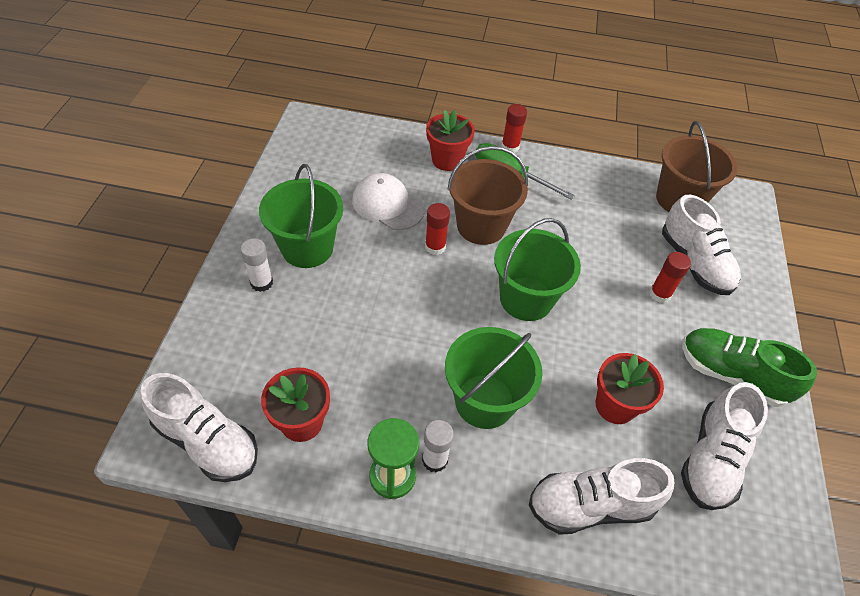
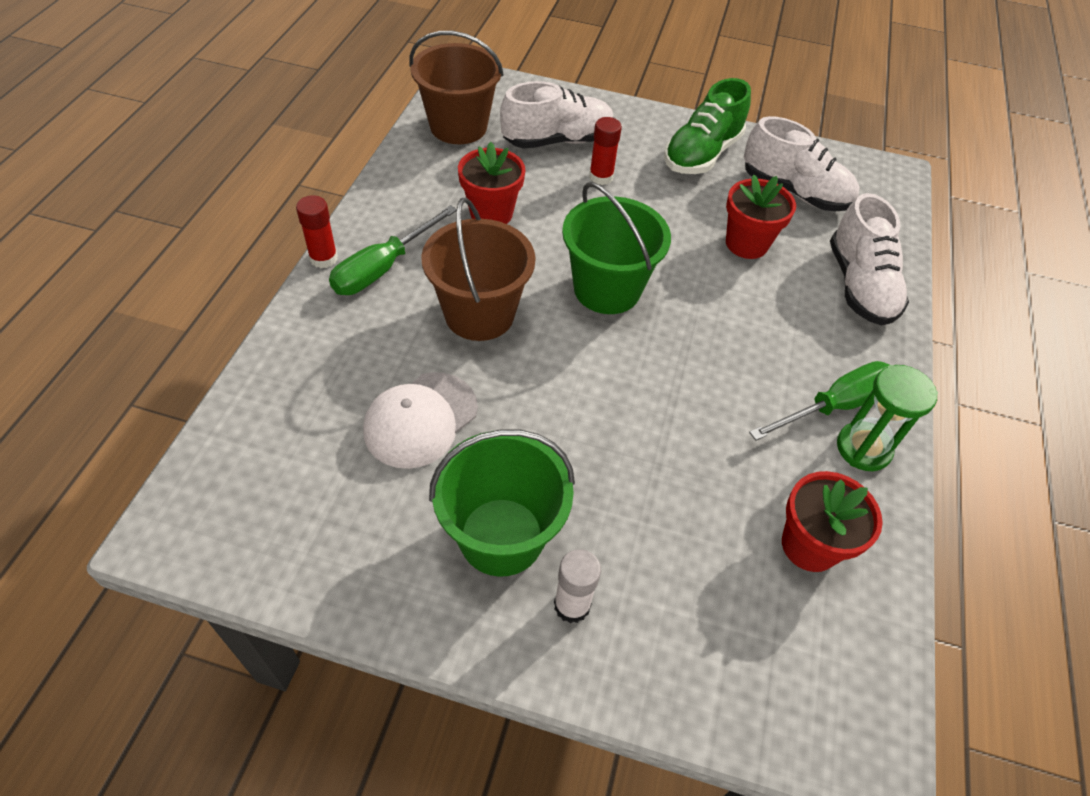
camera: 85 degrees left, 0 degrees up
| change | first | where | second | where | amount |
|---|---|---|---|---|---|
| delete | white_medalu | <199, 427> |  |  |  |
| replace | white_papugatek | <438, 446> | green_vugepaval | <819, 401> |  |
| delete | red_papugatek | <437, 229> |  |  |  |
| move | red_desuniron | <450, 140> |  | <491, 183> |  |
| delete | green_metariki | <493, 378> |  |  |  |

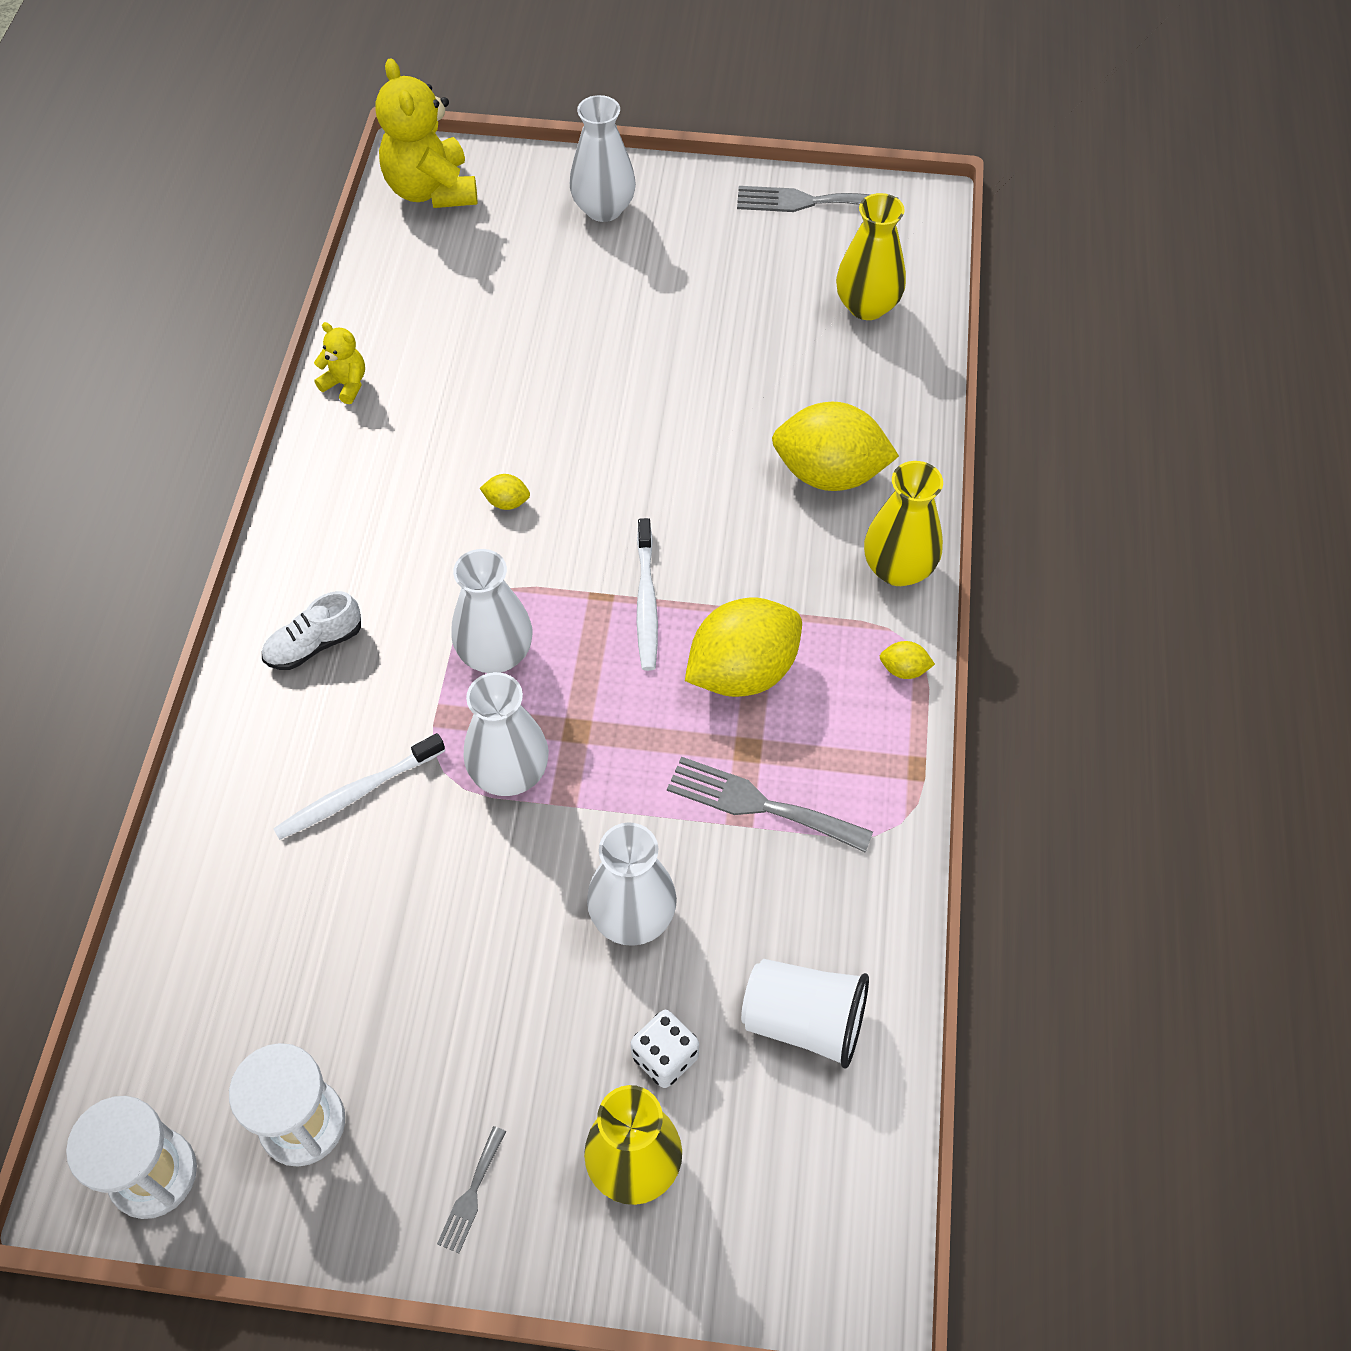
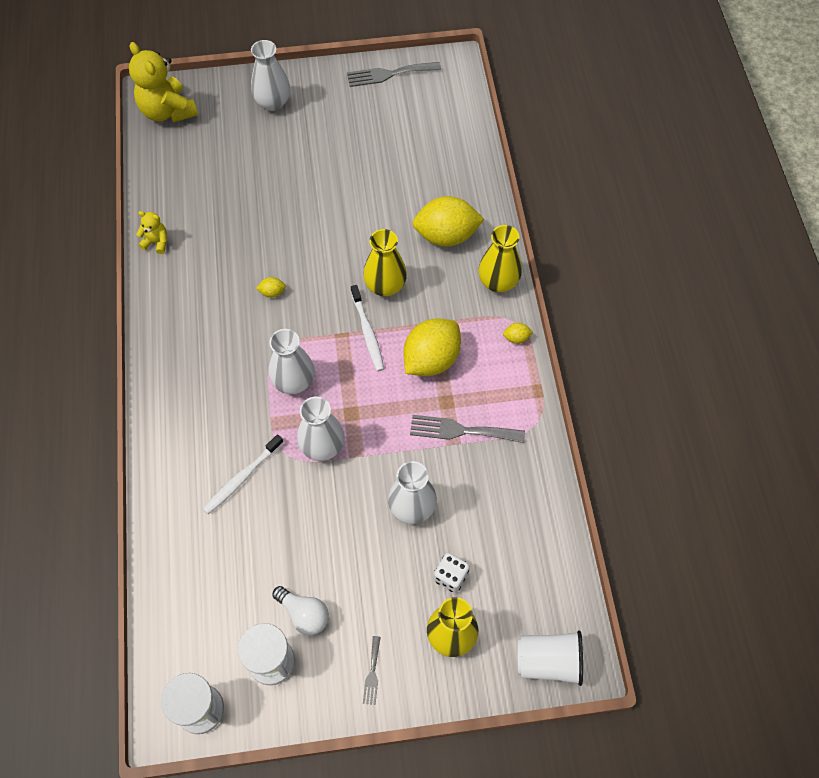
camera: 15 degrees left, 5 degrees up
| change | first | where | second | where | amount |
|---|---|---|---|---|---|
| delete | white_medalu | <311, 630> |  |  |  |
| move | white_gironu | <805, 1013> |  | <550, 658> |  |
| move | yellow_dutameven | <871, 256> |  | <385, 262> |  |
| insert |  |  | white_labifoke | <300, 610> |  |

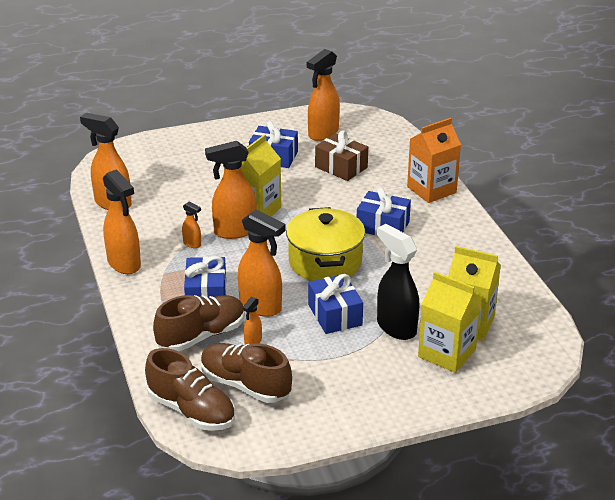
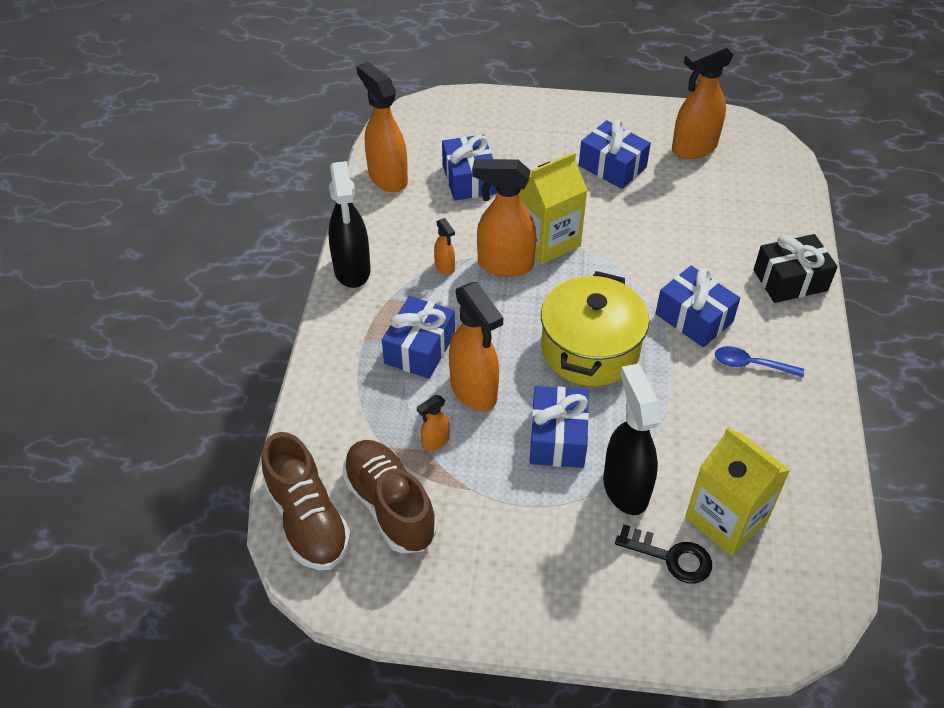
camera: 25 degrees right, 15 degrees up
| change | first | where | second | where | amount |
|---|---|---|---|---|---|
| recolor | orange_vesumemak | <122, 221> | black_vesumemak | <349, 224> |  |
| delete | brown_medalu | <199, 323> |  |  |  |
| delete | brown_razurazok | <341, 155> |  |  |  |
| replace | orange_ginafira | <434, 160> | black_razurazok | <796, 268> |  |
| replace | yellow_ginafira | <450, 322> | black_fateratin | <663, 553> |  |
| insert |  |  | blue_razurazok | <469, 167> |  |
| insert |  |  | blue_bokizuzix | <759, 361> |  |

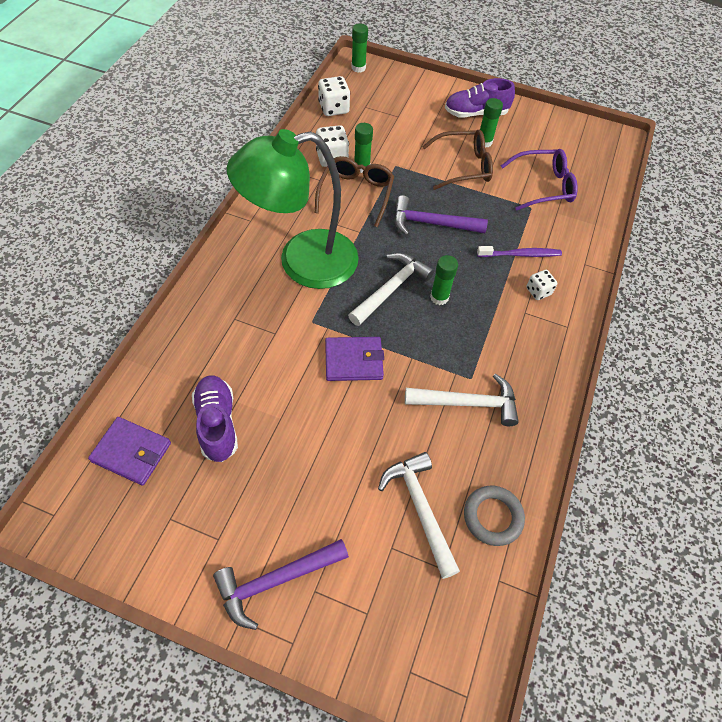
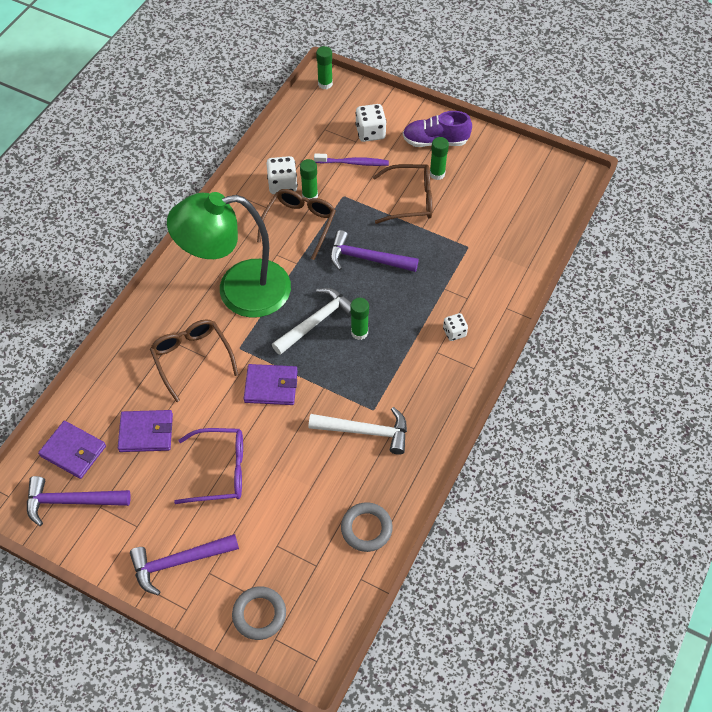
camera: 10 degrees right, 0 degrees up
| change | first | where | second | where | amount |
|---|---|---|---|---|---|
| replace | purple_medalu | <215, 418> | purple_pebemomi | <145, 431> |  |
| move | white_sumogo | <334, 96> |  | <371, 123> |  |
| delete | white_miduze | <419, 515> |  |  |  |
| move | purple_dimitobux | <519, 251> |  | <351, 159> |  |
| move | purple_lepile | <539, 180> |  | <208, 466> |  |
| insert |  |  | purple_miduze | <79, 501> |  |
| insert |  |  | brown_lepile | <194, 360> |  |
| insert |  |  | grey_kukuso | <259, 613> |  |

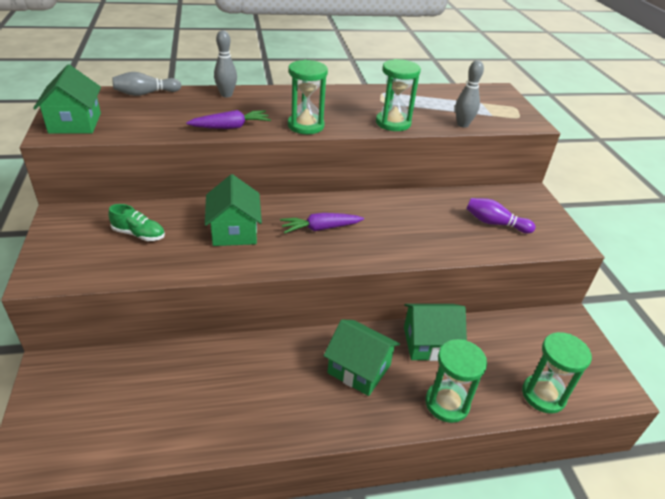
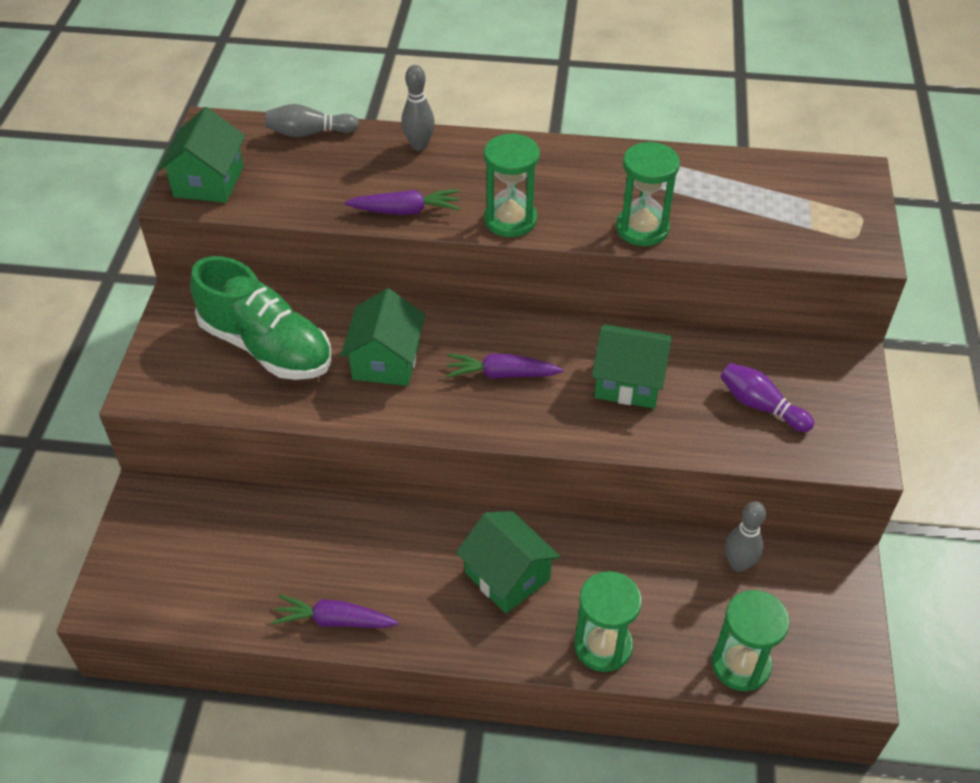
camera: 20 degrees right, 10 degrees up
| change | first | where | second | where | amount |
|---|---|---|---|---|---|
| resize | green_medalu | <136, 222> |  | <260, 318> | x2.16 |
| move | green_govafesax | <435, 332> |  | <632, 366> |  |
| move | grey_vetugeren | <469, 94> |  | <745, 537> |  |
| insert |  |  | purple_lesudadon | <335, 611> |  |

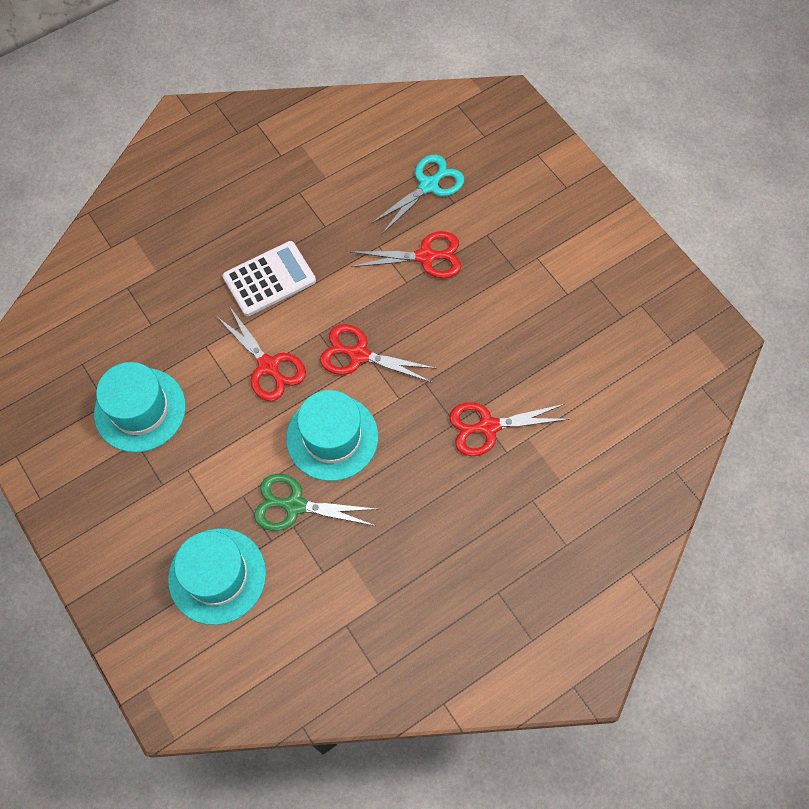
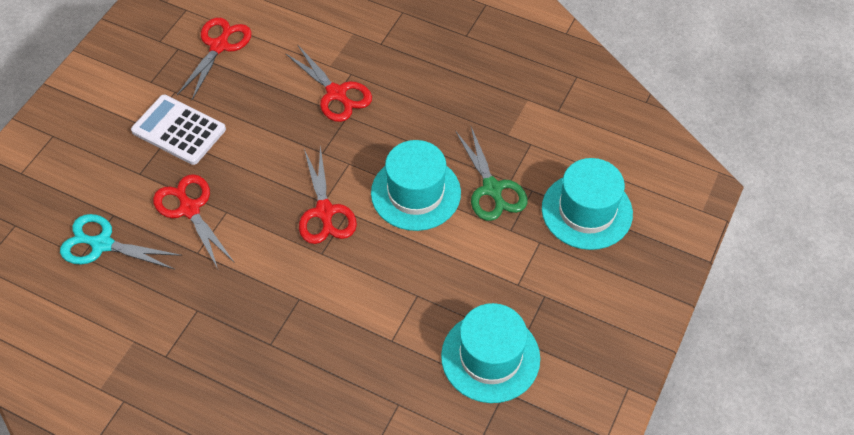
camera: 120 degrees left, 10 degrees down
| change | first | where | second | where | amount |
|---|---|---|---|---|---|
| move | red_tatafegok | <261, 353> |  | <214, 59> |  |
| move | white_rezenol | <269, 278> |  | <178, 130> |  |

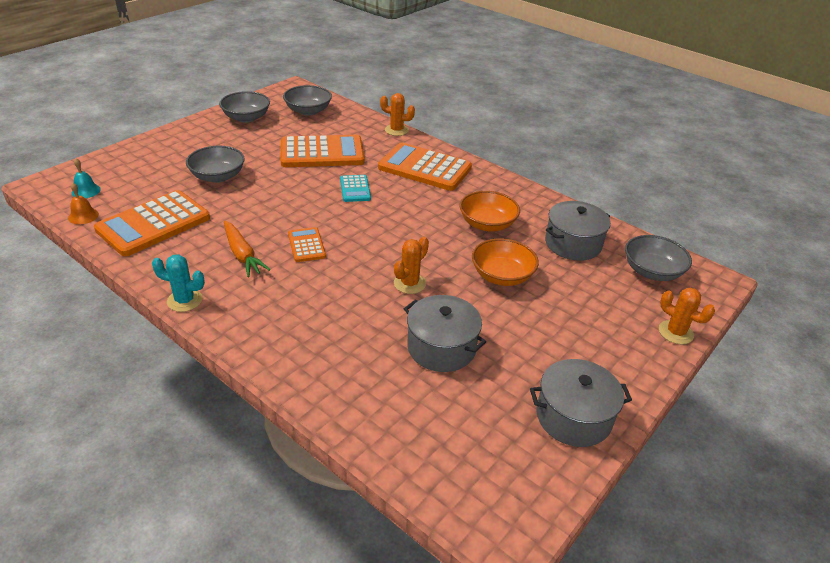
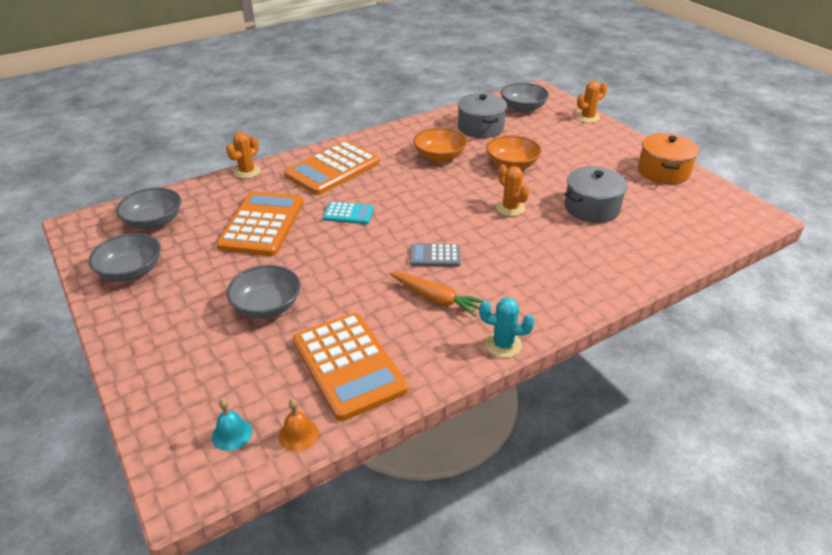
camera: 70 degrees left, 0 degrees up
| change | first | where | second | where | amount |
|---|---|---|---|---|---|
| rotate | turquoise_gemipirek | <178, 283> |  | <507, 327> | 75 degrees clockwise |
| rotate | orange_lesudadon | <247, 249> |  | <437, 294> | 45 degrees clockwise |
| recolor | orange_rezenol | <307, 244> | grey_rezenol | <435, 255> |  |
| recolor | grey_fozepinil | <581, 403> | orange_fozepinil | <668, 158> |  |

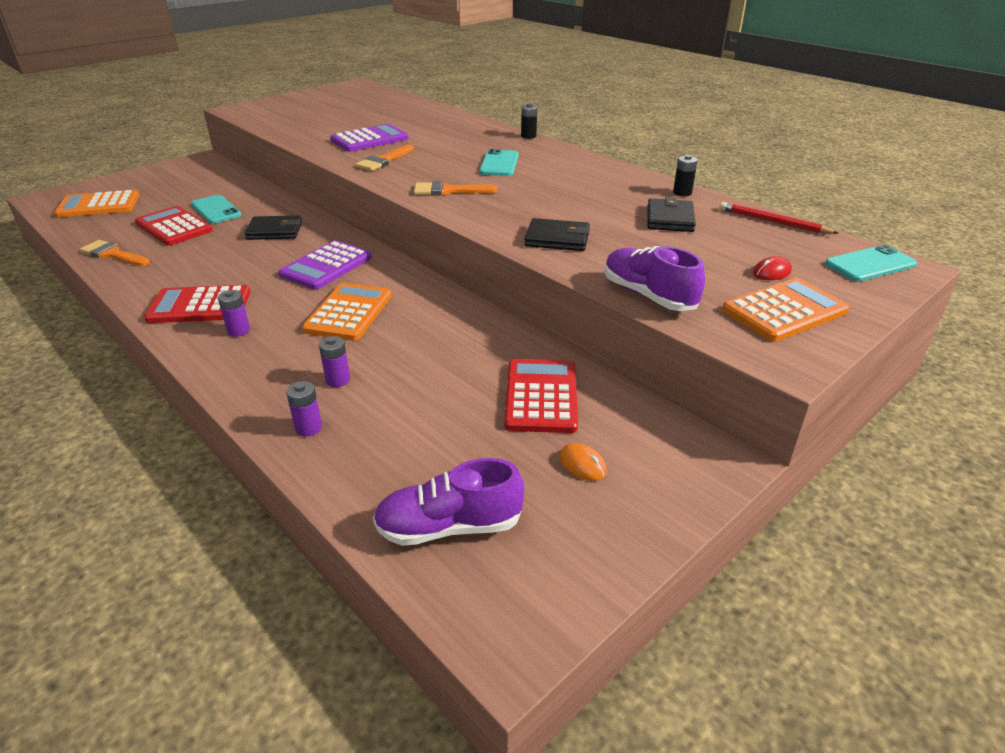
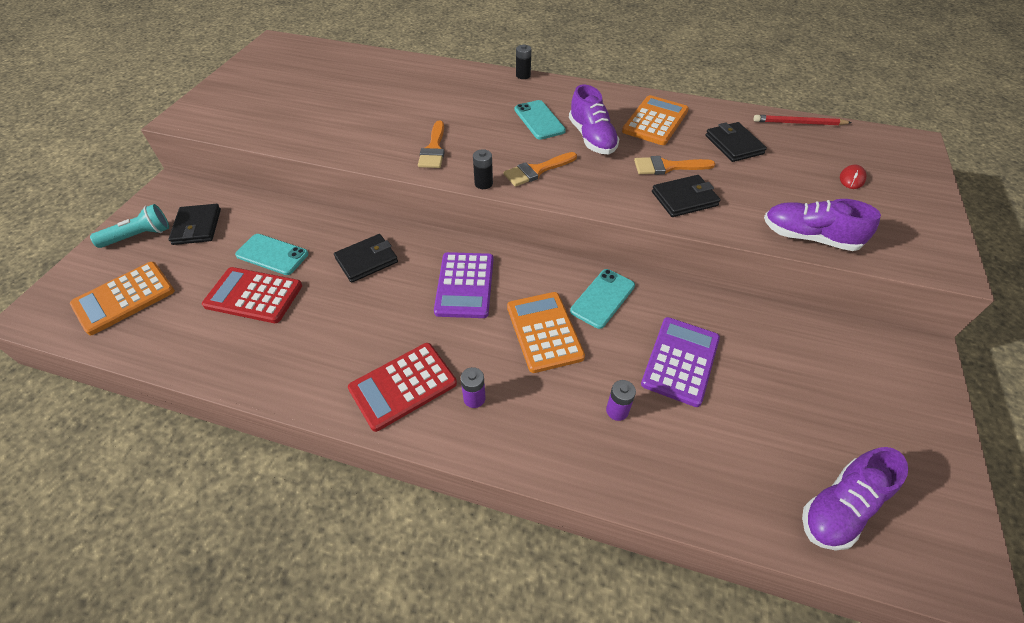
camera: 30 degrees left, 15 degrees up
| change | first | where | second | where | amount |
|---|---|---|---|---|---|
| move | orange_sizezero | <115, 253> |  | <674, 165> |  |
| delete | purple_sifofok | <304, 409> |  |  |  |
| move | purple_rezenol | <369, 138> |  | <680, 362> |  |
| delete | red_rezenol | <541, 396> |  |  |  |
| delete | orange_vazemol | <583, 462> |  |  |  |
| move | black_sifofok | <685, 175> |  | <483, 169> |  |
| move | orange_rezenol | <786, 310> |  | <655, 120> |  |
| move | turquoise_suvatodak | <871, 262> |  | <602, 299> |  |
| insert |  |  | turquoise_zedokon | <129, 226> |  |
| insert |  |  | black_pebemomi | <194, 224> |  |
| insert |  |  | purple_medalu | <594, 119> |  |

